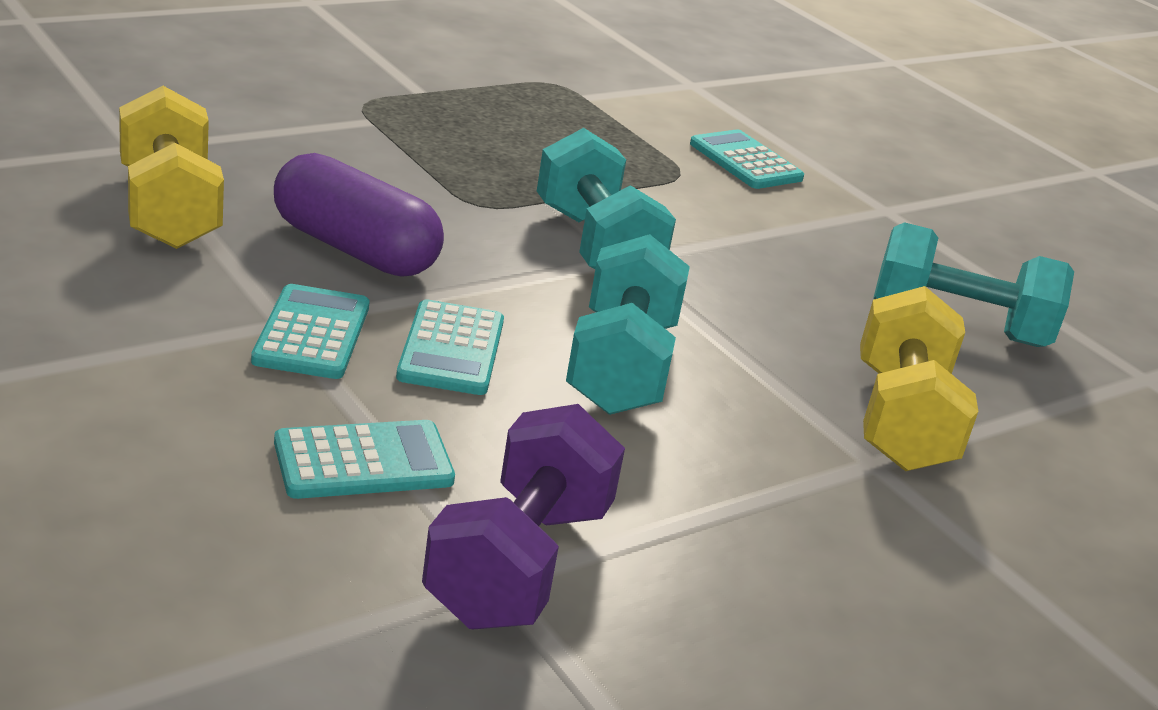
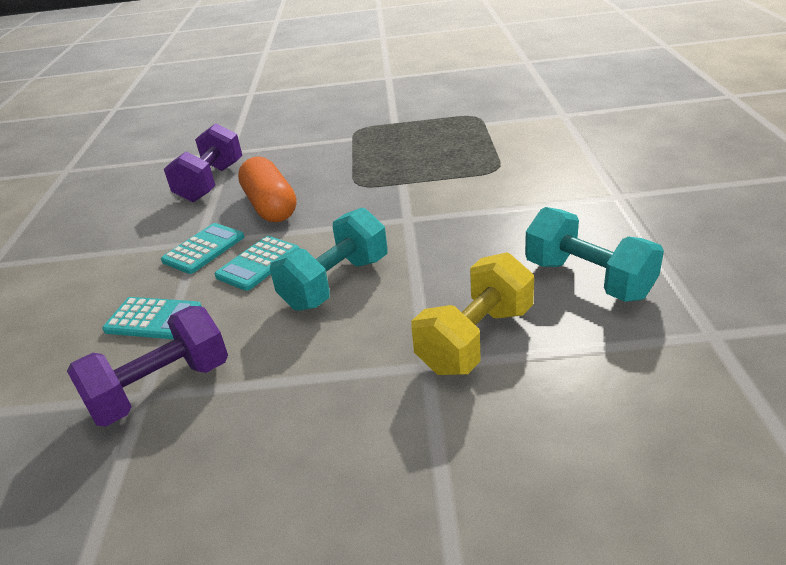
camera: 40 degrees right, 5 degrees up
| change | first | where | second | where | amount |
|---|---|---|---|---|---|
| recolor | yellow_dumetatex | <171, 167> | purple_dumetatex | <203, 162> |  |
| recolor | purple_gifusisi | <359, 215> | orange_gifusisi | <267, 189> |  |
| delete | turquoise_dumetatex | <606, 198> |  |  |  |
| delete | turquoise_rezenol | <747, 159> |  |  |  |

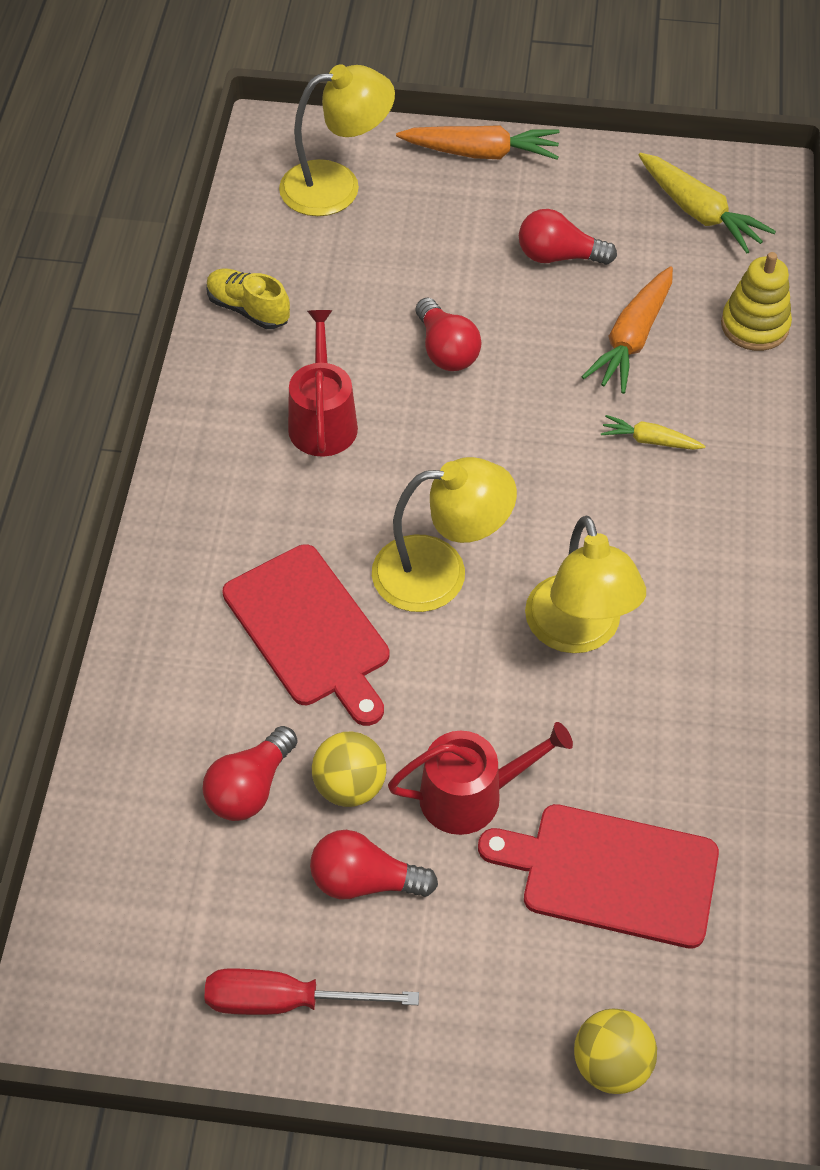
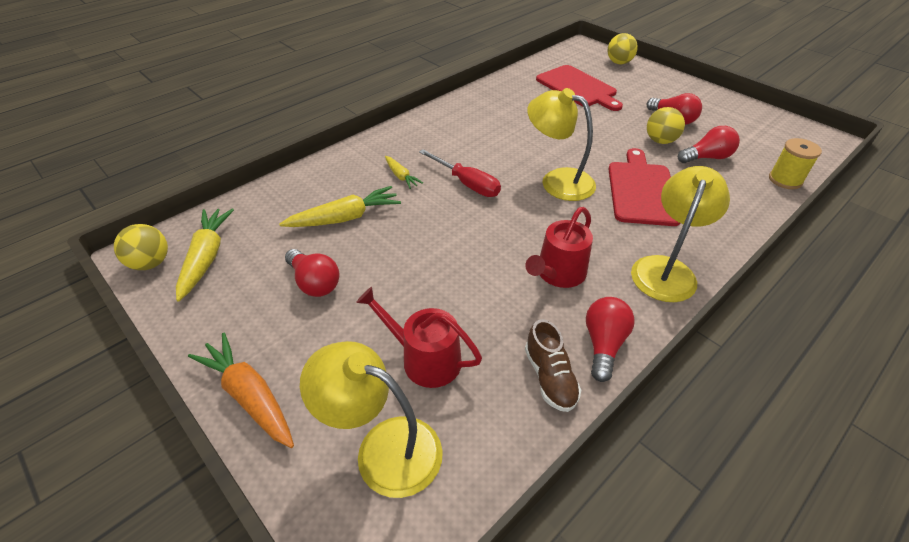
camera: 140 degrees left, 10 degrees down
| change | first | where | second | where | amount |
|---|---|---|---|---|---|
| move | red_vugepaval | <311, 992> |  | <460, 173> |  |
| recolor | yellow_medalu | <248, 298> | brown_medalu | <553, 365> |  |
| move | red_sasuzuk | <480, 778> |  | <419, 337> |  |
| move | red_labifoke | <448, 334> |  | <610, 339> |  |
| move | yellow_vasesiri | <585, 584> |  | <680, 234> |  |
| recolor | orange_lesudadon | <627, 330> | yellow_lesudadon | <340, 206> |  |
| delete | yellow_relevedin | <756, 301> |  |  |  |
| insert |  |  | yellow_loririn | <141, 247> |  |
| insert |  |  | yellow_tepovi | <795, 163> |  |

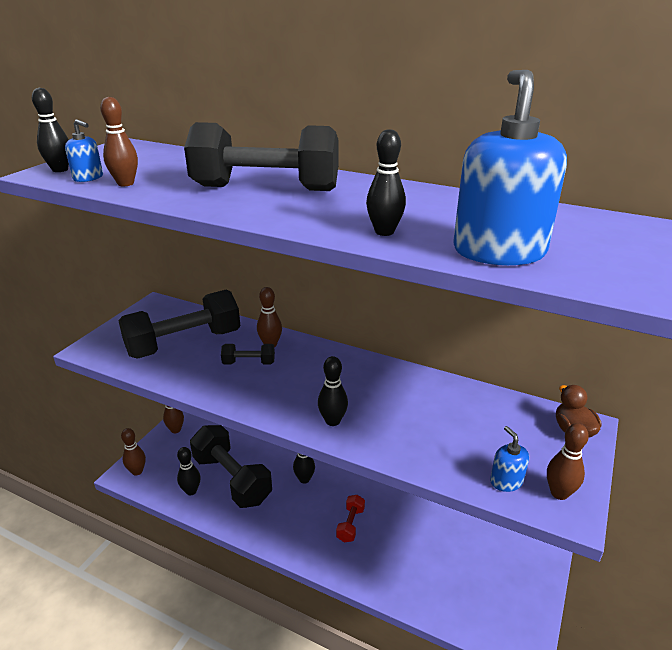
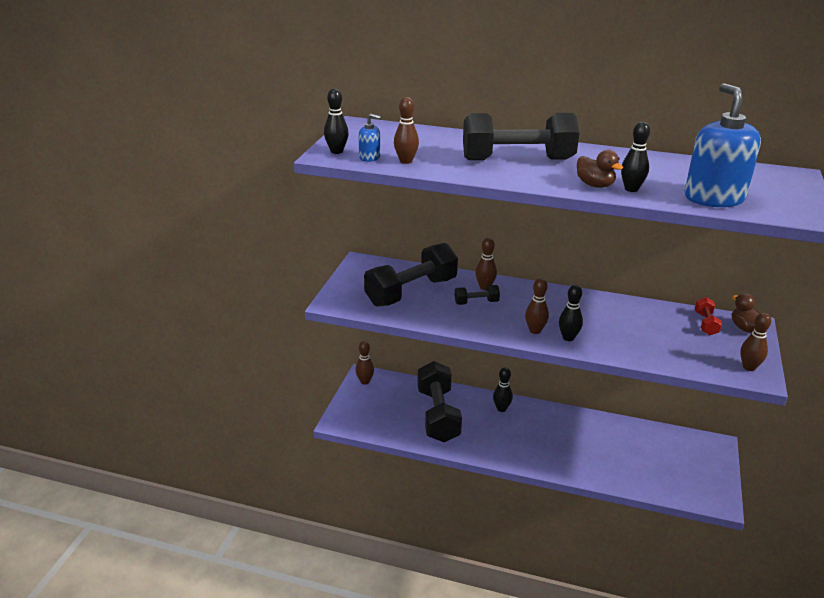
camera: 10 degrees left, 0 degrees up
| change | first | where | second | where | amount |
|---|---|---|---|---|---|
| move | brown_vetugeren | <133, 451> |  | <537, 306> |  |
| delete | black_vetugeren | <189, 471> |  |  |  |
| rotate | black_dumetatex | <231, 466> |  | <439, 401> | 45 degrees clockwise |
| move | red_dumetatex | <350, 518> |  | <708, 316> |  |
| delete | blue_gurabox | <509, 459> |  |  |  |
| insert |  |  | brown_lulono | <600, 169> |  |

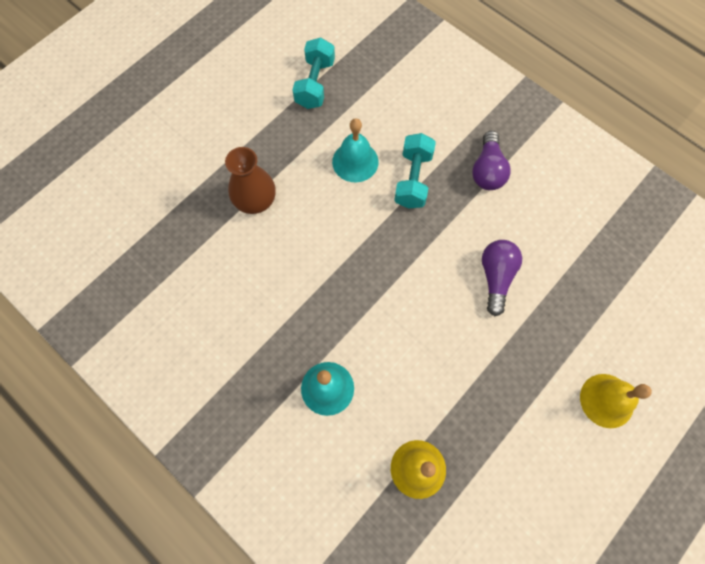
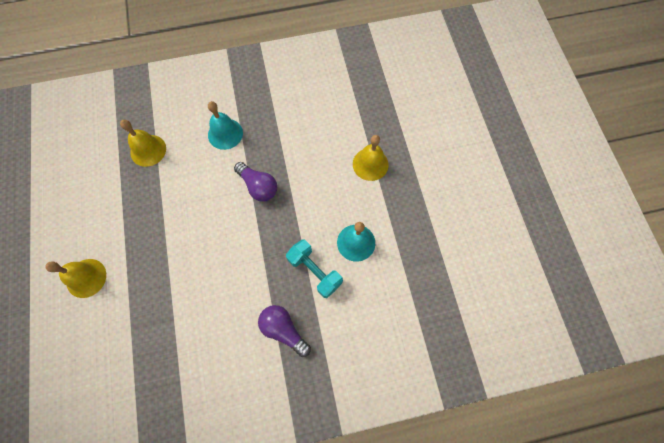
camera: 125 degrees right, 0 degrees up
| change | first | where | second | where | amount |
|---|---|---|---|---|---|
| replace | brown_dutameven | <250, 180> | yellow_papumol | <371, 158> |  |
| delete | turquoise_dumetatex | <313, 73> |  |  |  |
| move | purple_labifoke | <502, 278> |  | <255, 182> |  |

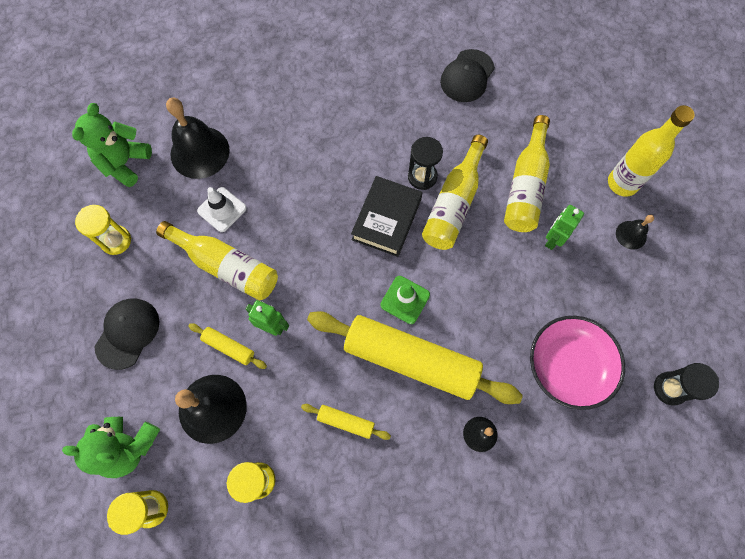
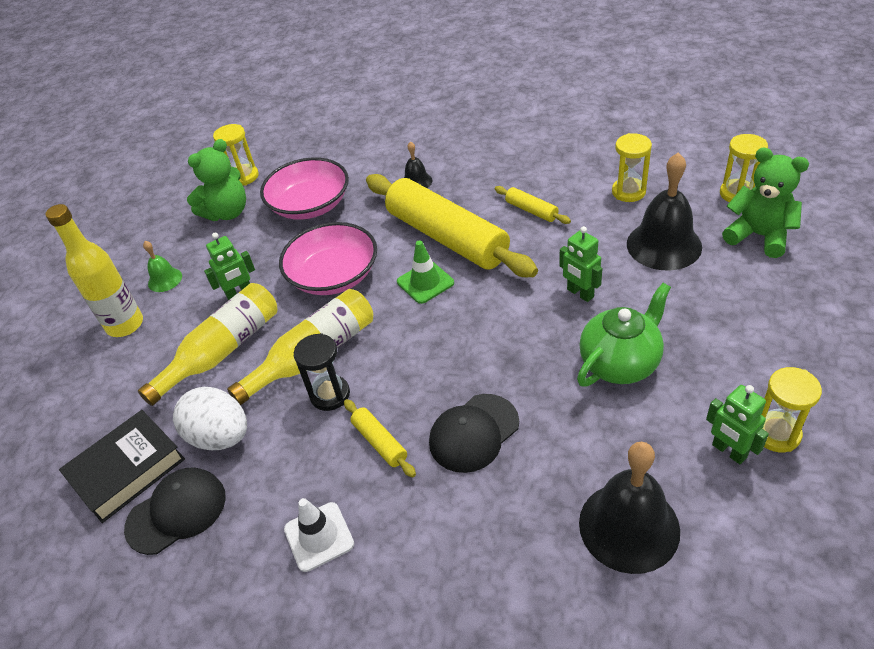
camera: 150 degrees left, 25 degrees down
| change | first | where | second | where | amount |
|---|---|---|---|---|---|
| move | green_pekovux | <112, 145> |  | <216, 180> |  |
| move | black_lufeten | <126, 334> |  | <474, 433> |  |
| replace | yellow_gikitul | <217, 261> | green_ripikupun | <624, 335> |  |
| move | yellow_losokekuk | <227, 346> |  | <380, 438> |  |
| move | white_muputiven | <222, 209> |  | <319, 535> |  |
| move | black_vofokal | <386, 216> |  | <122, 466> |  |
| recolor | black_papumol | <635, 232> | green_papumol | <162, 266> |  |
| recolor | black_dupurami | <686, 384> | yellow_dupurami | <236, 155> |  |
| insert |  |  | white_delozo | <210, 418> |  |
| insert |  |  | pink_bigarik | <328, 258> |  |
| insert |  |  | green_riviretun | <737, 424> |  |

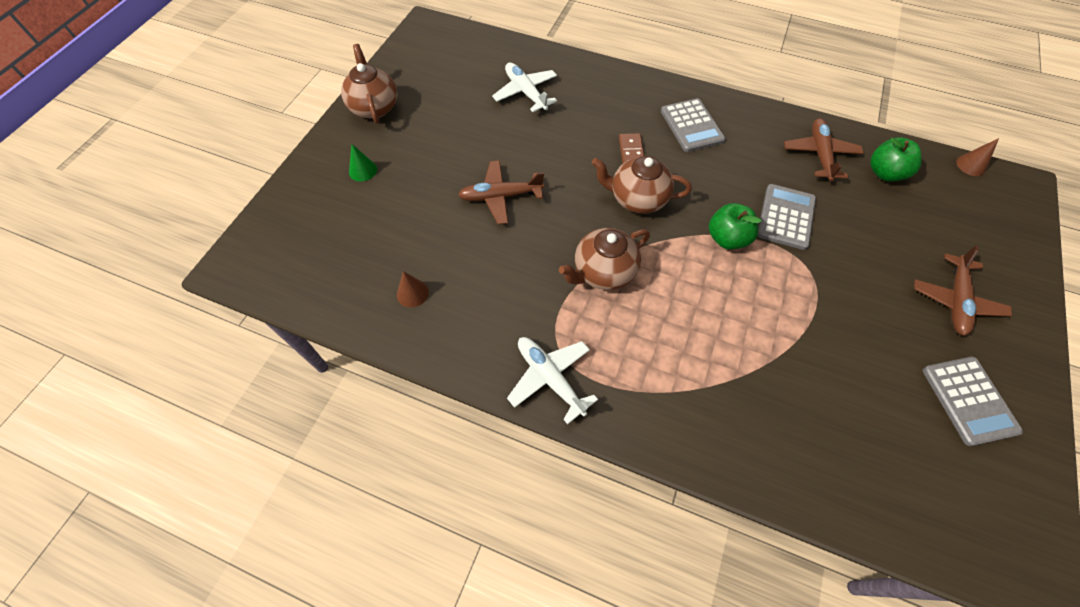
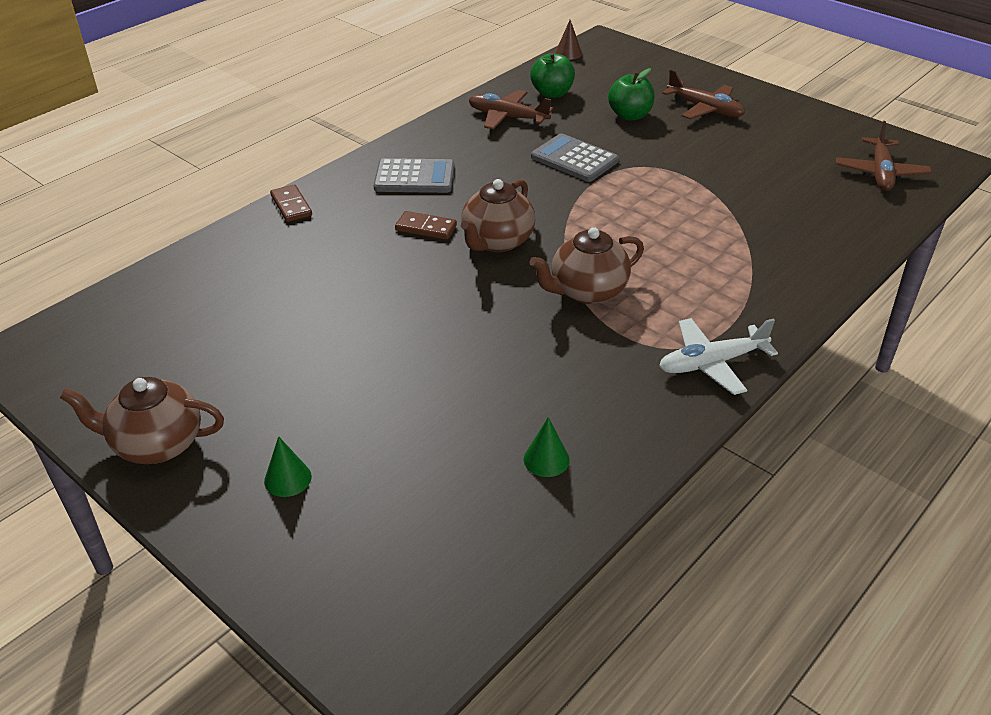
camera: 70 degrees left, 20 degrees down
| change | first | where | second | where | amount |
|---|---|---|---|---|---|
| recolor | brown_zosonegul | <413, 289> | green_zosonegul | <547, 447> |  |
| move | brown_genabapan | <501, 192> |  | <884, 156> |  |
| delete | white_genabapan | <524, 87> |  |  |  |
| rotate | brown_ripikupun | <604, 259> |  | <587, 265> | 75 degrees clockwise |
| move | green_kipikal | <735, 226> |  | <631, 94> |  |
| delete | grey_rezenol | <973, 401> |  |  |  |
| insert |  |  | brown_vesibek | <291, 203> |  |

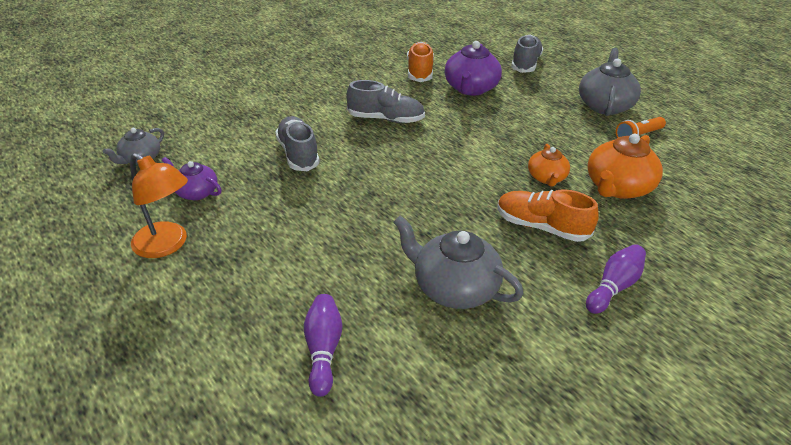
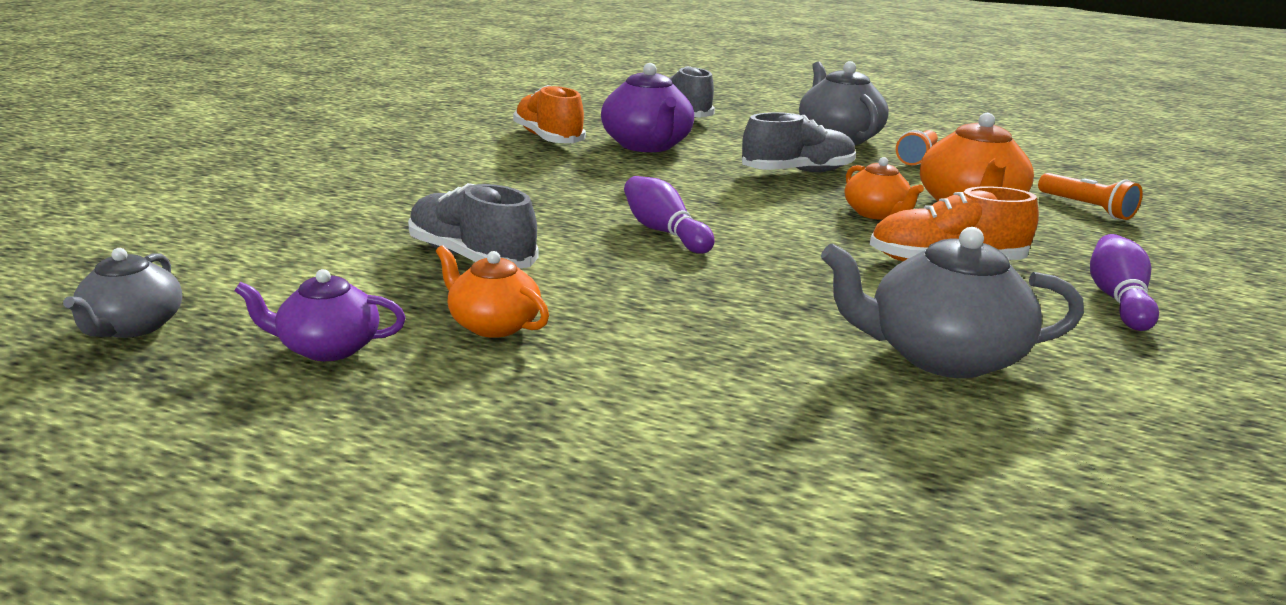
camera: 30 degrees left, 15 degrees down
| change | first | where | second | where | amount |
|---|---|---|---|---|---|
| delete | orange_vasesiri | <159, 205> |  |  |  |
| move | purple_vetugeren | <323, 345> |  | <669, 215> |  |
| move | grey_medalu | <385, 101> |  | <799, 142> |  |
| insert |  |  | orange_ripikupun | <492, 291> |  |
| insert |  |  | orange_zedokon | <1090, 196> |  |

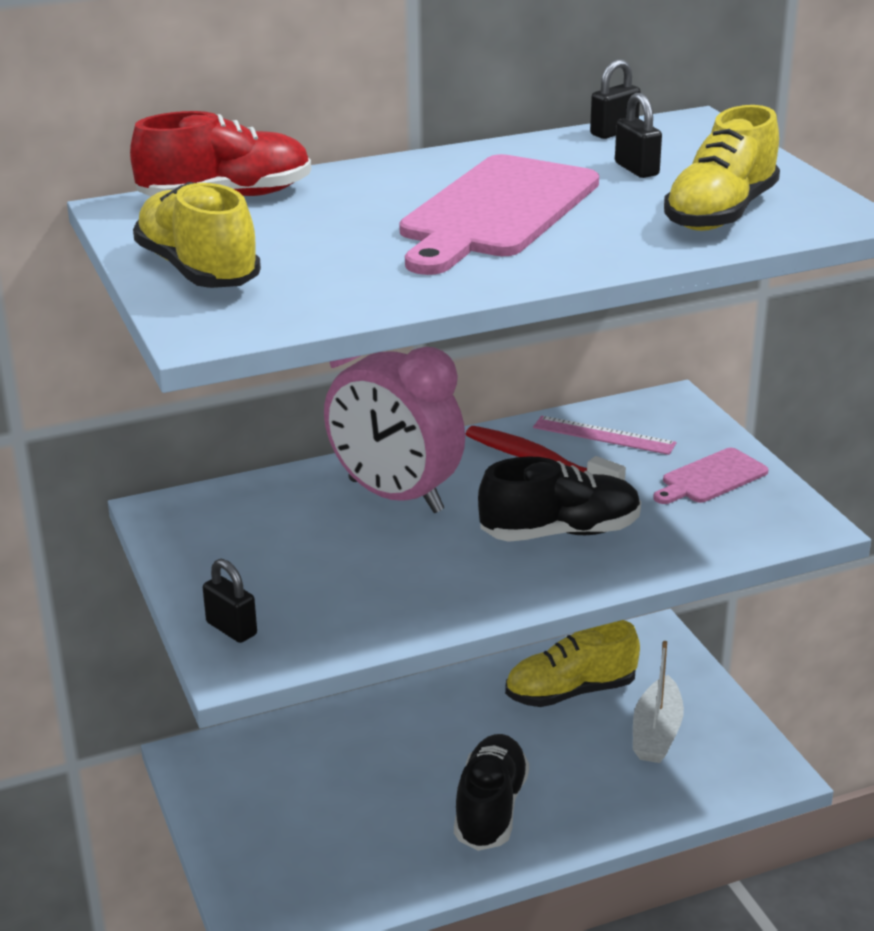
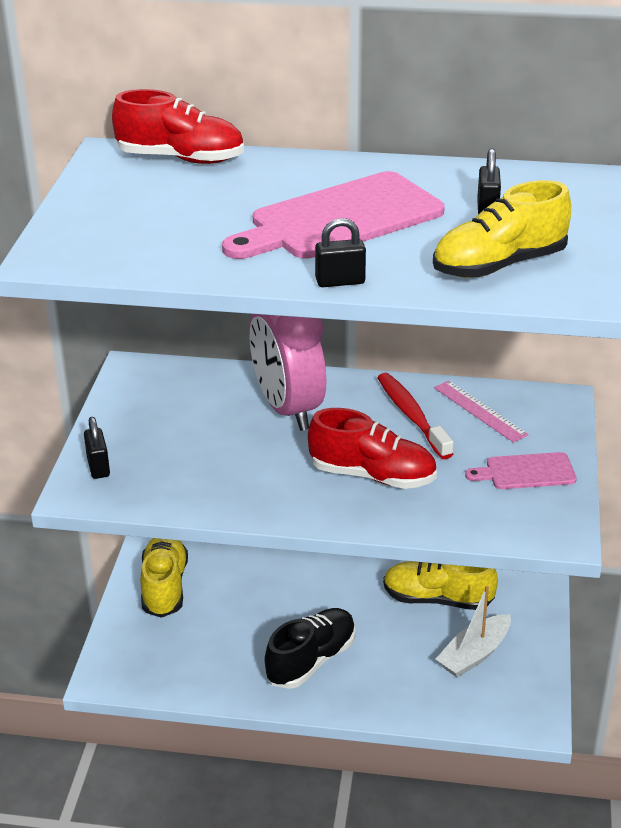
camera: 30 degrees right, 5 degrees up
| change | first | where | second | where | amount |
|---|---|---|---|---|---|
| move | yellow_medalu | <197, 235> |  | <164, 578> |  |
| recolor | black_medalu | <559, 499> | red_medalu | <372, 448> |  |
| move | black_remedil | <615, 99> |  | <340, 252> |  |

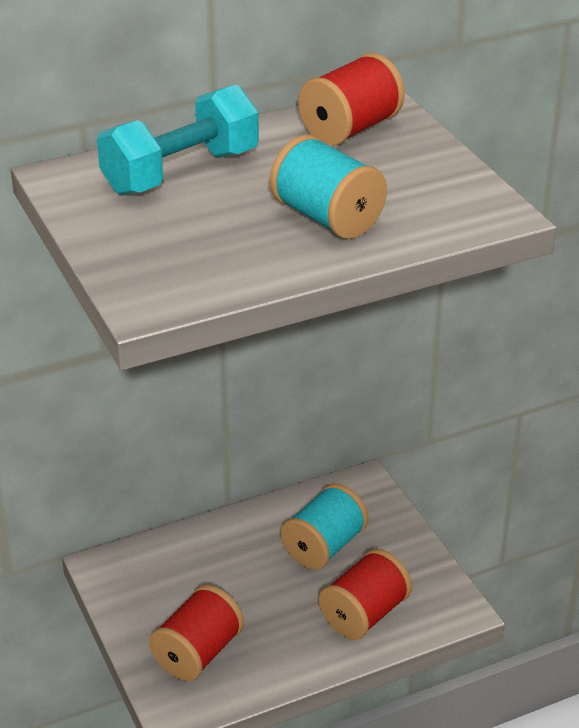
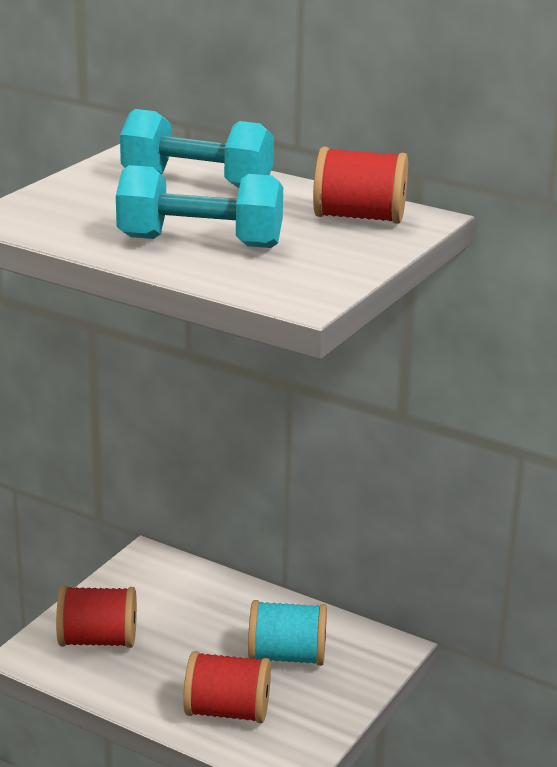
camera: 55 degrees right, 10 degrees down
| change | first | where | second | where | amount |
|---|---|---|---|---|---|
| replace | turquoise_tepovi | <328, 187> | turquoise_dumetatex | <199, 206> |  |

